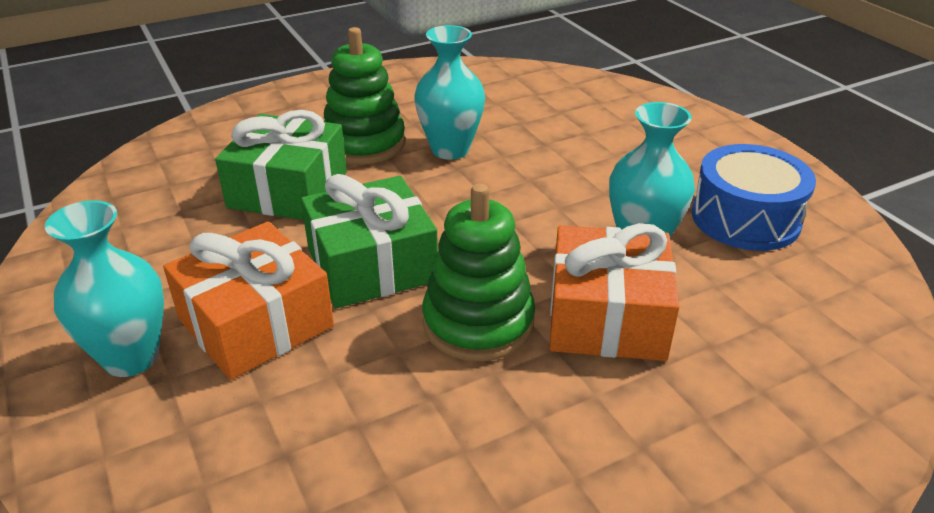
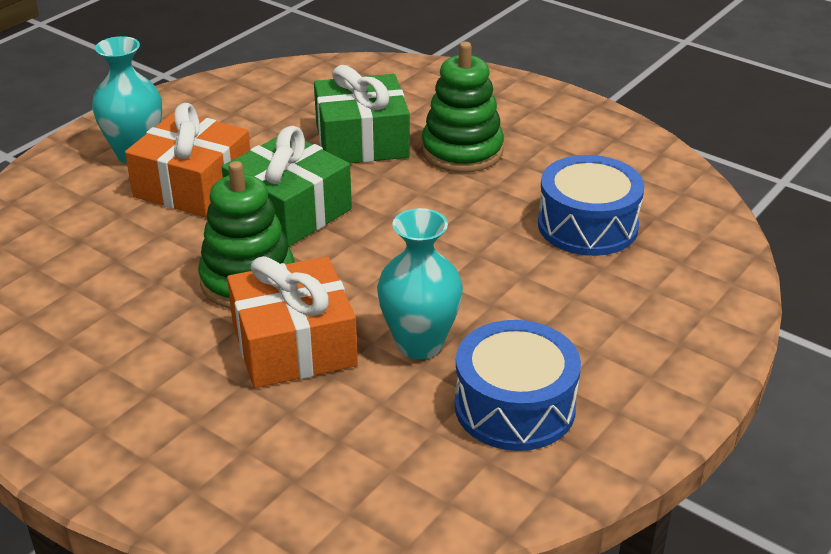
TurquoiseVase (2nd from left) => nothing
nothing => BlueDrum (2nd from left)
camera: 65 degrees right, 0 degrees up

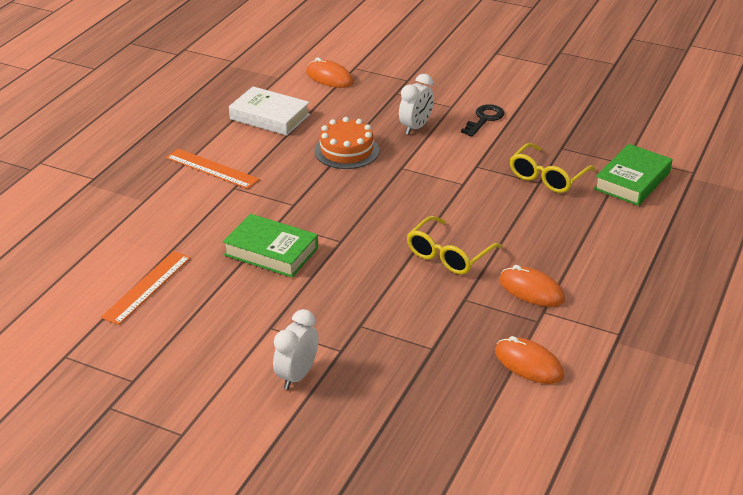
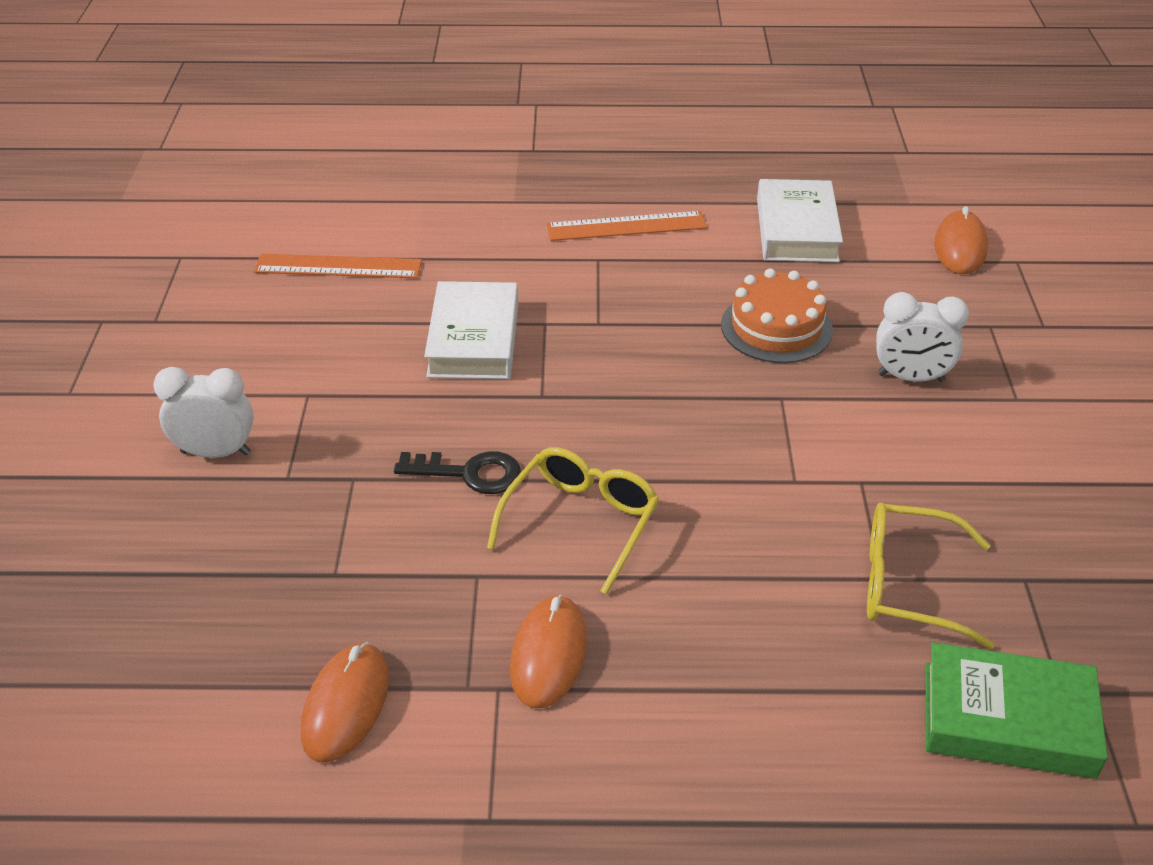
OrangeRuler (2nd from left), 75 degrees clockwise
GreenBook (1st from left) => WhiteBook (1st from left)
YellowGlasses (1st from left), 105 degrees clockwise
BlackKey, move
camera: 65 degrees right, 5 degrees up

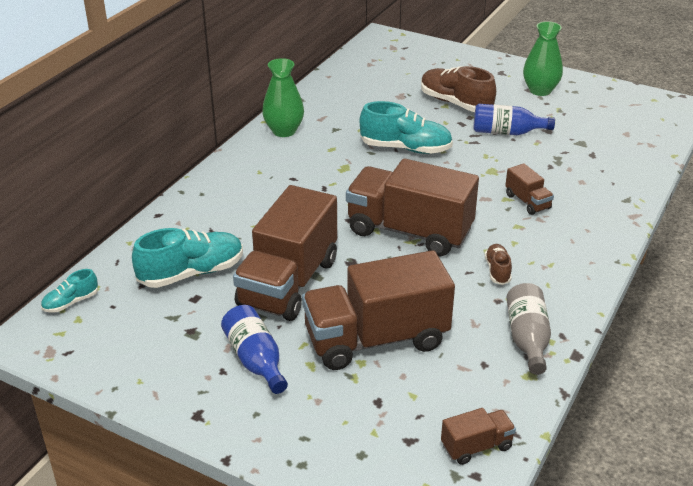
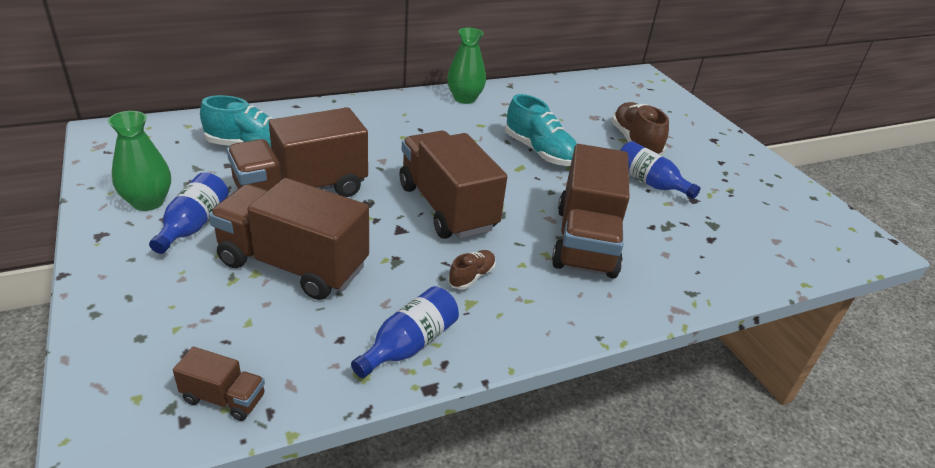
TurquoiseShoe (1st from left) => nothing
BrownTruck (5th from left), x2.26
GreyBottle => BlueBottle (2nd from left)
GreenVase (2nd from left in the first image) => GreenVase (1st from left), move
camera: 35 degrees right, 0 degrees up

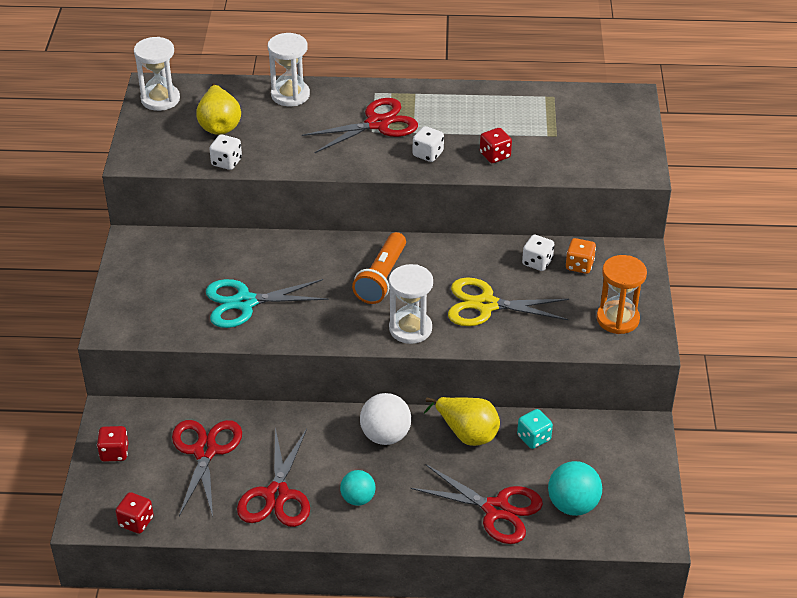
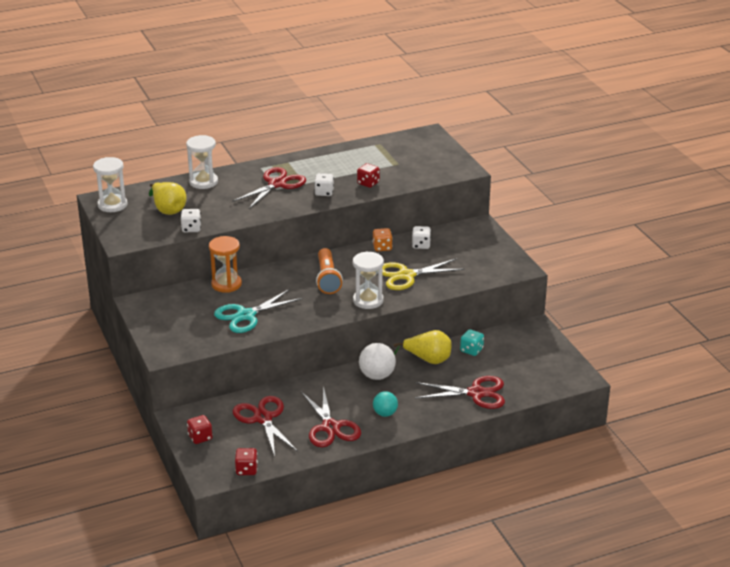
TurquoiseBall (2nd from left) => nothing
OrangeDice, move
OrangeHourglass, move
camera: 25 degrees left, 10 degrees down

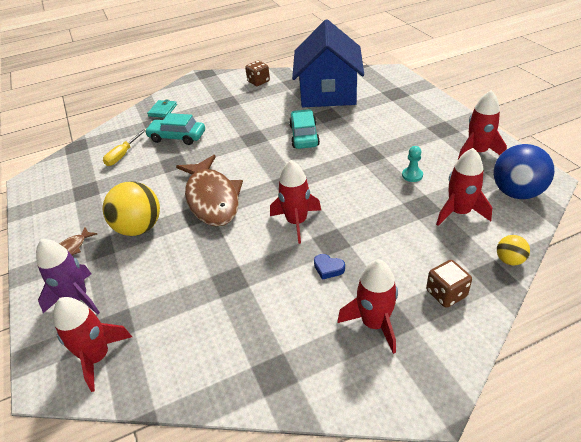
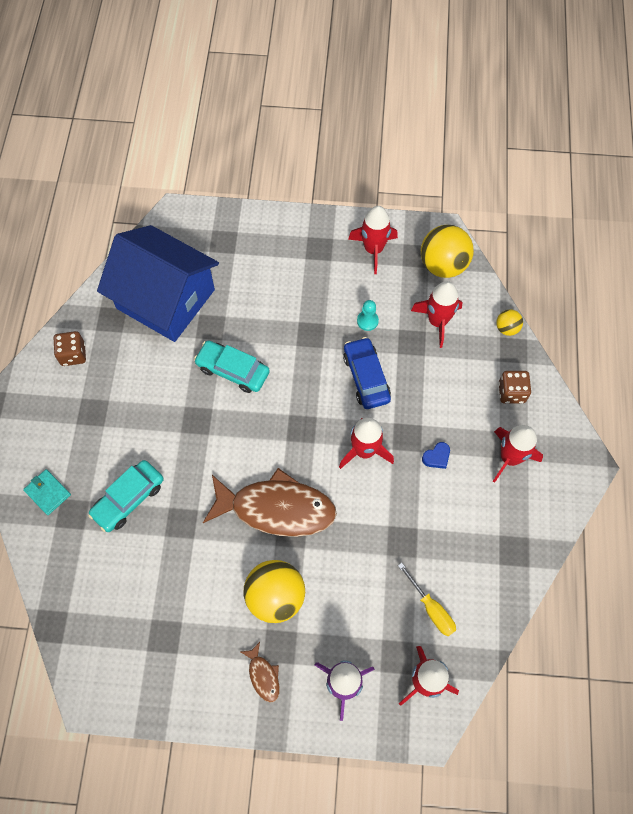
YellowScrewdriver, move
BlueBall => YellowBall (2nd from left)
nothing => BlueCar
camera: 65 degrees left, 25 degrees up

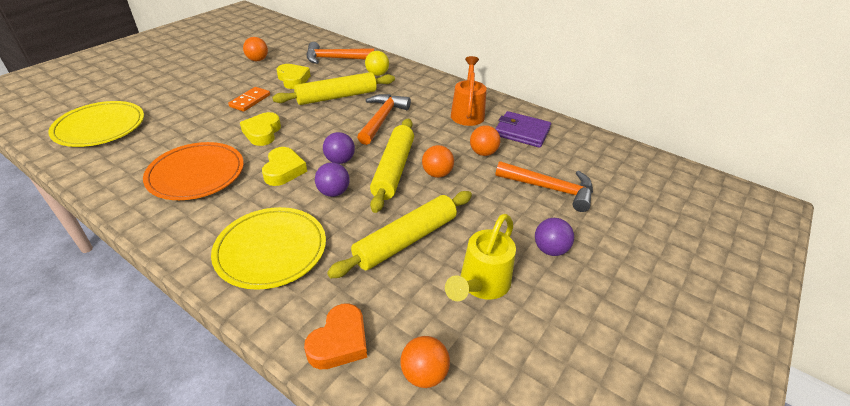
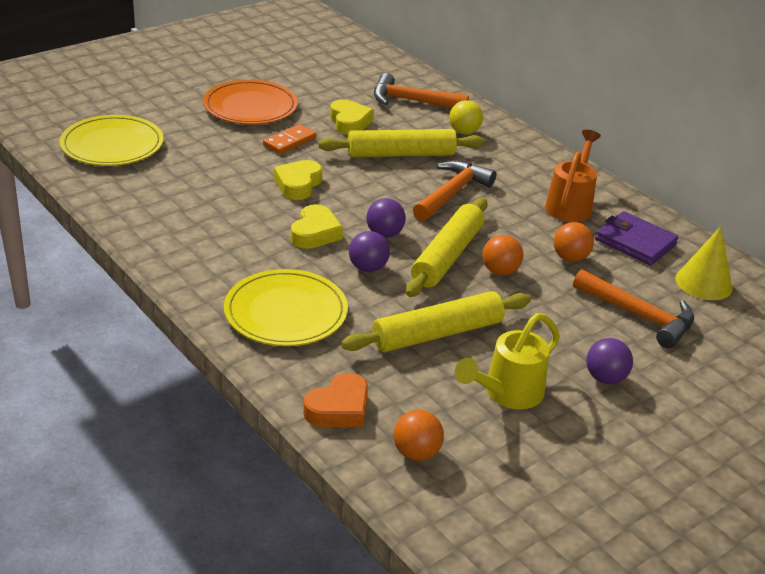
OrangePlate, move
OrangeBall (1st from left) => nothing
nothing => YellowCone
camera: 15 degrees right, 5 degrees down

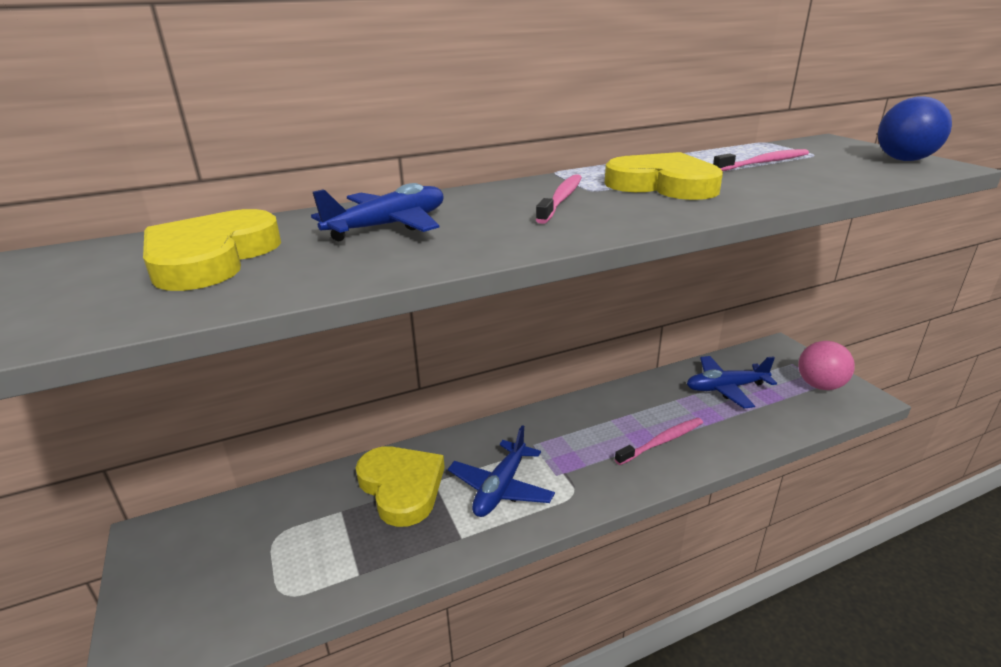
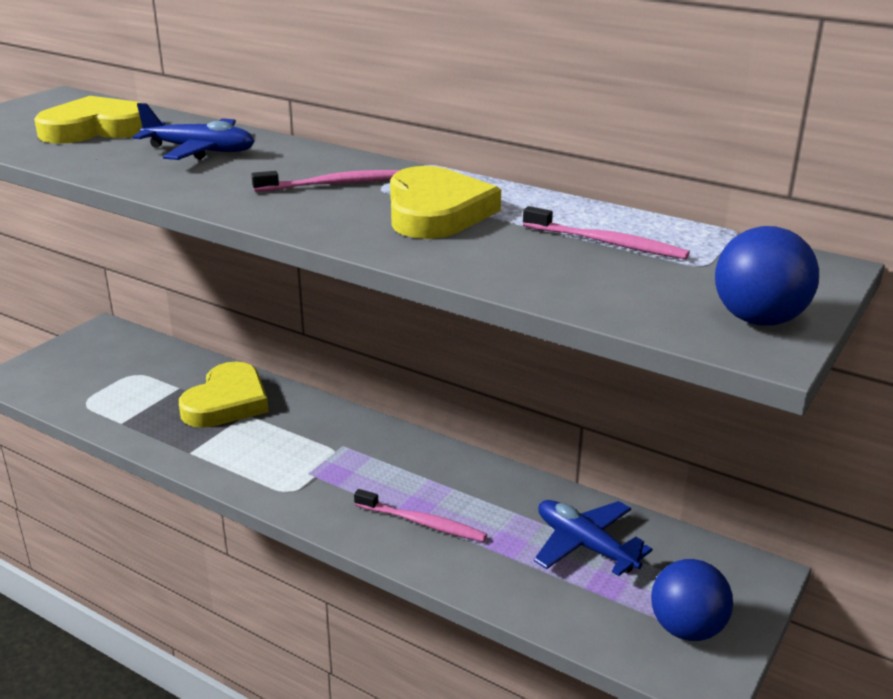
BluePlane (2nd from left) => nothing
PinkBall => BlueBall (1st from left)
camera: 55 degrees right, 0 degrees up

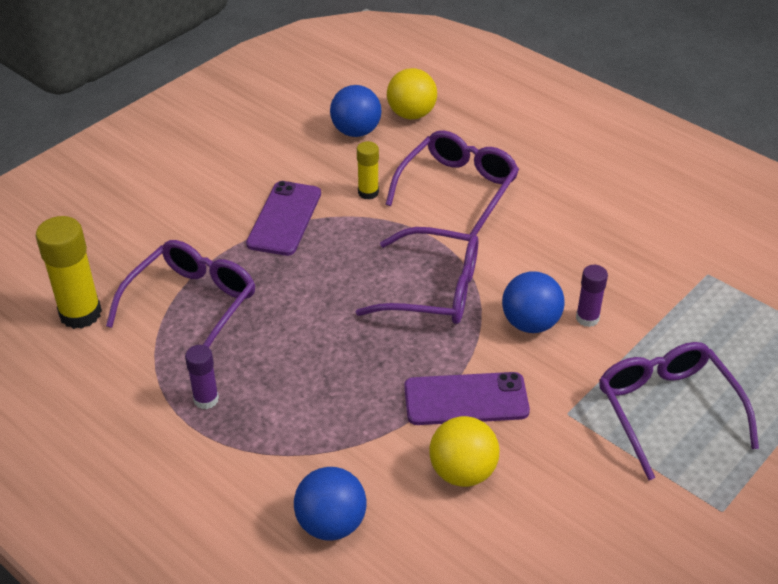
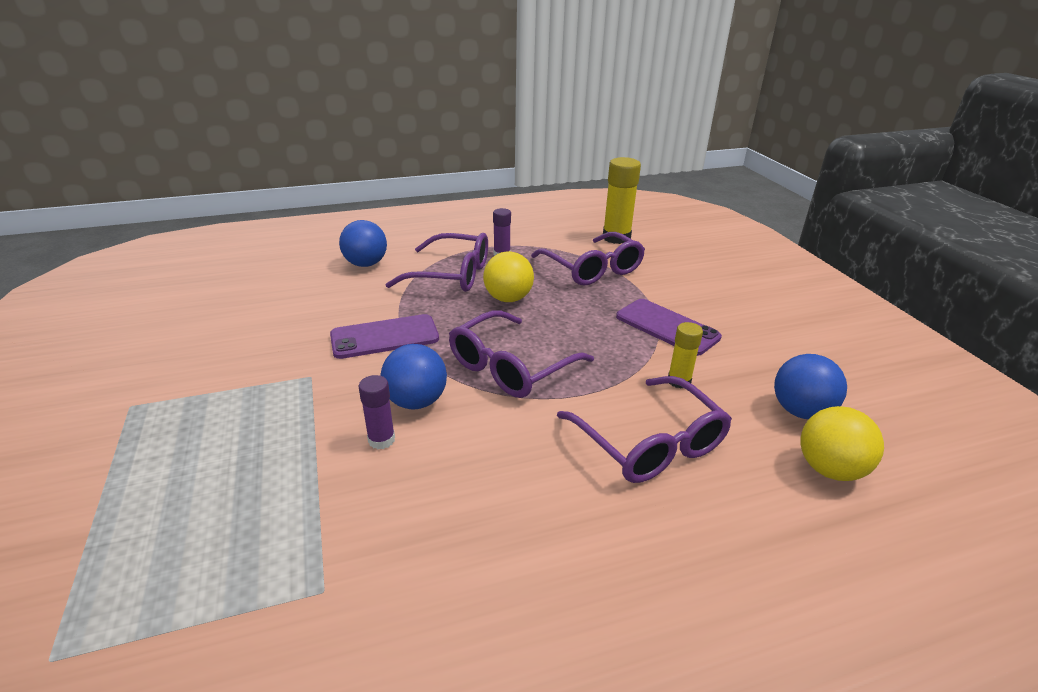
PurplePhone (2nd from left in the first image) => PurplePhone (1st from left), 45 degrees clockwise
YellowBall (2nd from left in the first image) => YellowBall (1st from left), move
PurpleGlasses (4th from left in the first image) => PurpleGlasses (1st from left), move
camera: 120 degrees right, 10 degrees down

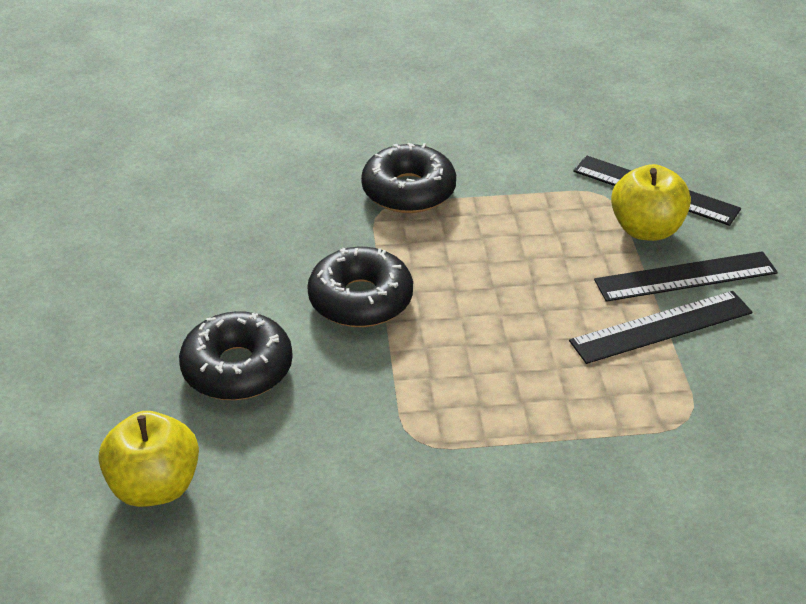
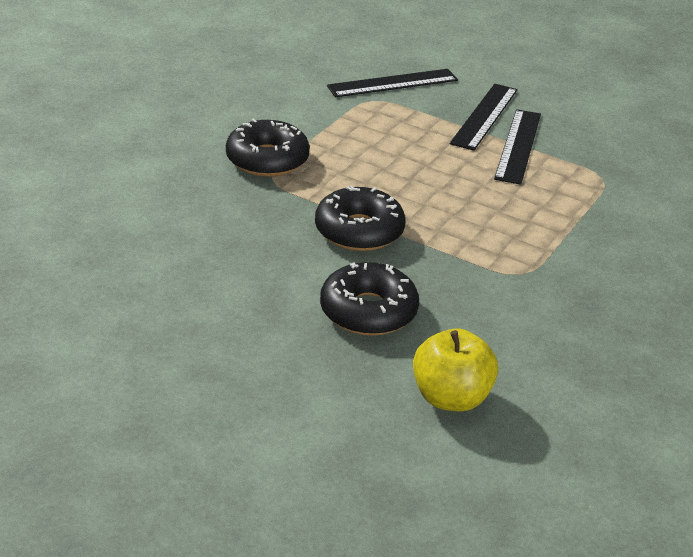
YellowApple (2nd from left) => nothing
camera: 55 degrees left, 5 degrees down

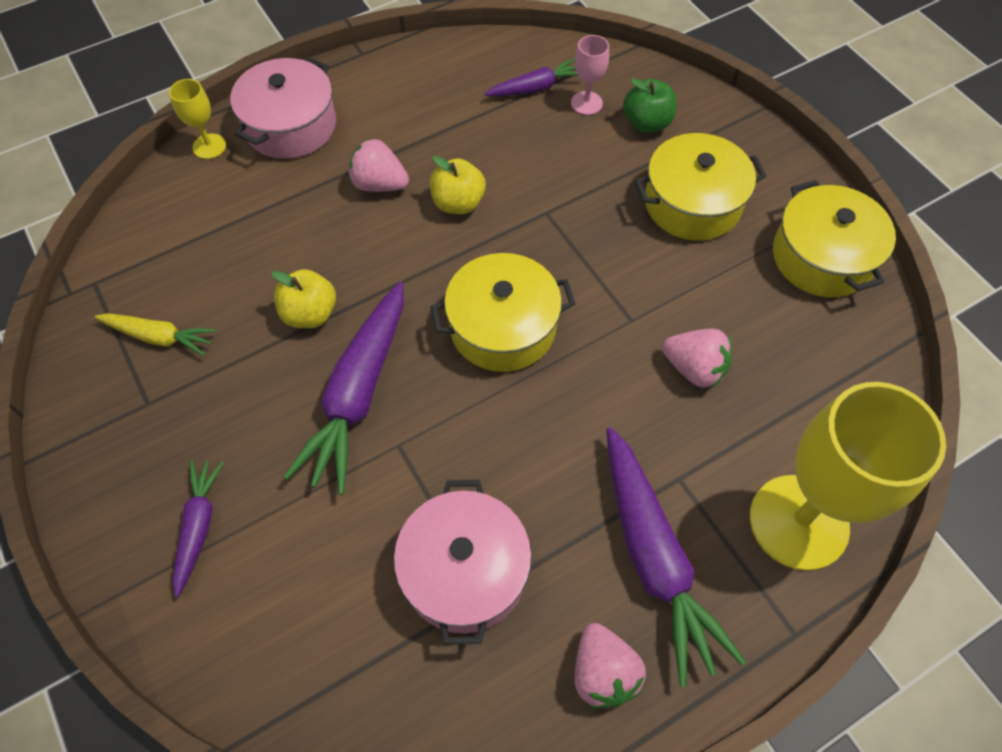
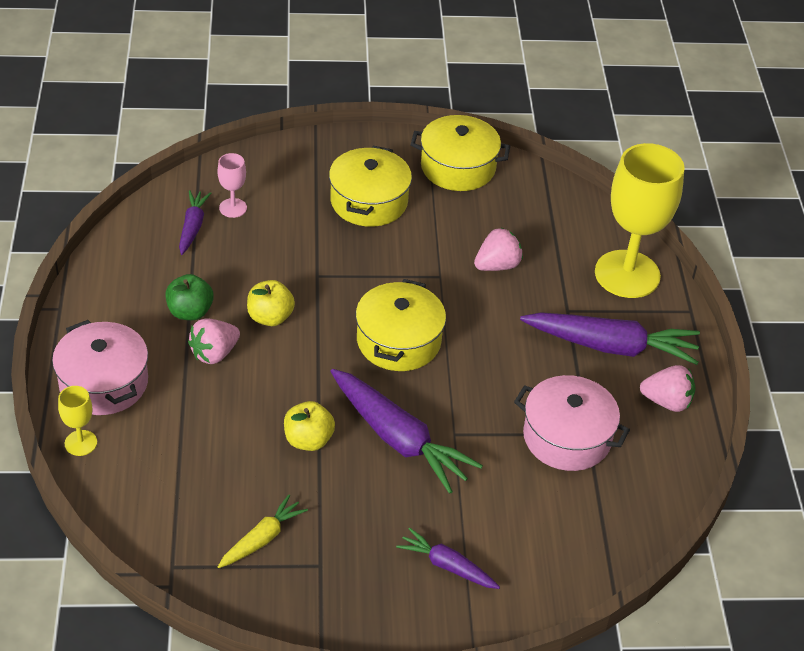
GreenApple, move
camera: 65 degrees left, 15 degrees down

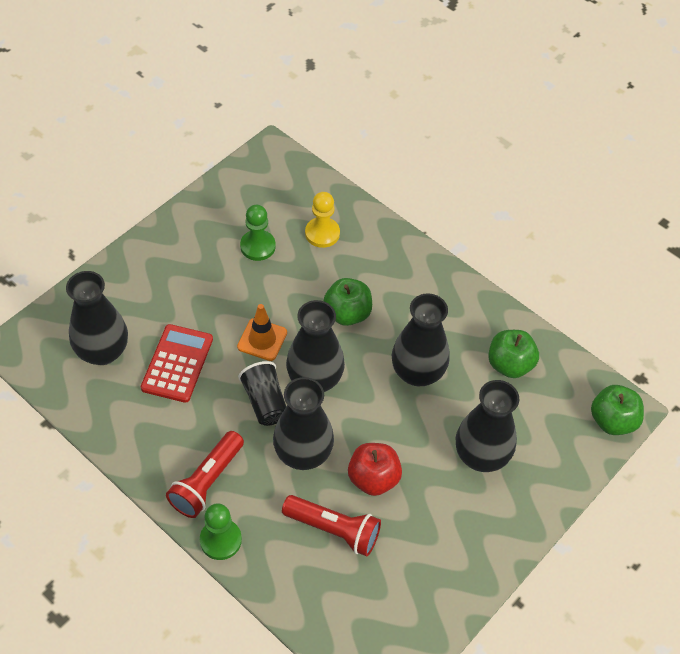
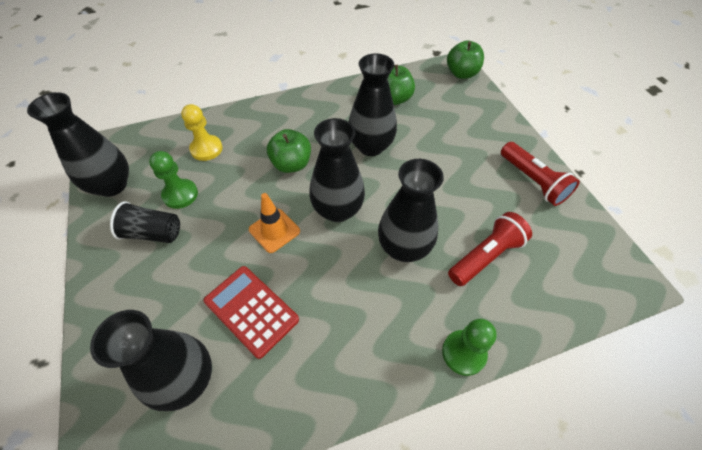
RedFlashlight (1st from left in the first image) => RedFlashlight (2nd from left), move
BlackCup, move
RedApple => nothing
BlackVase (5th from left in the first image) => BlackVase (1st from left), move
camera: 60 degrees left, 0 degrees up

